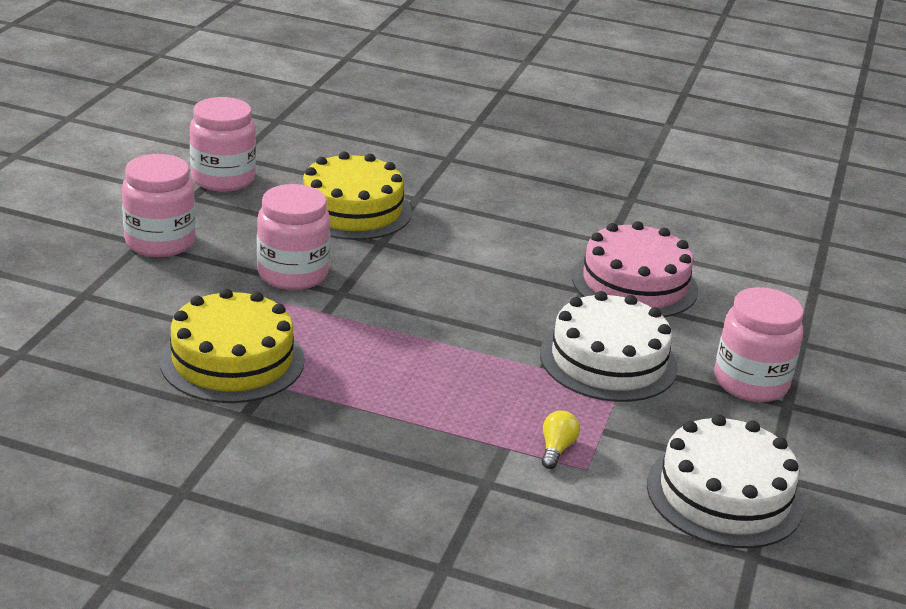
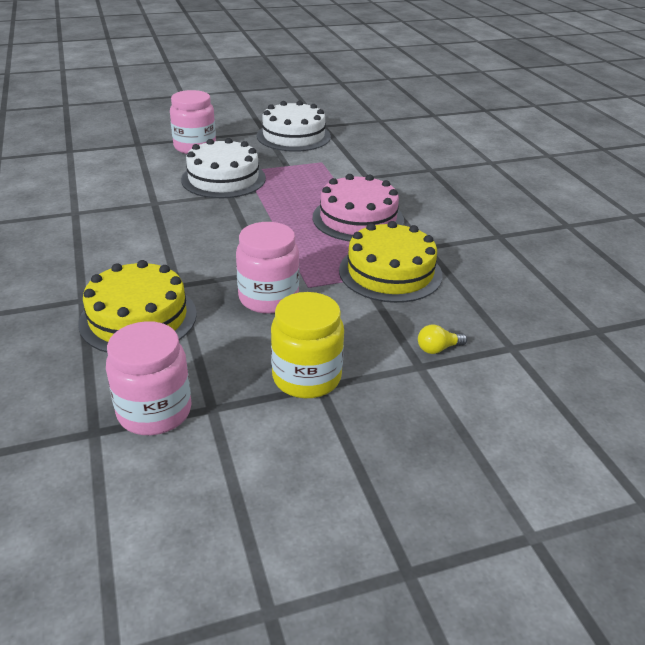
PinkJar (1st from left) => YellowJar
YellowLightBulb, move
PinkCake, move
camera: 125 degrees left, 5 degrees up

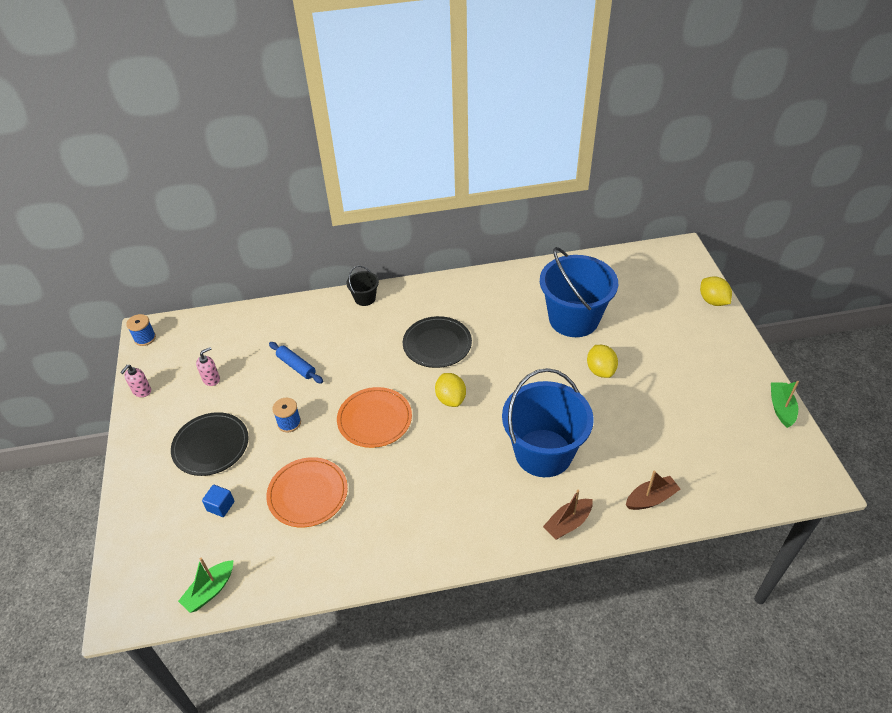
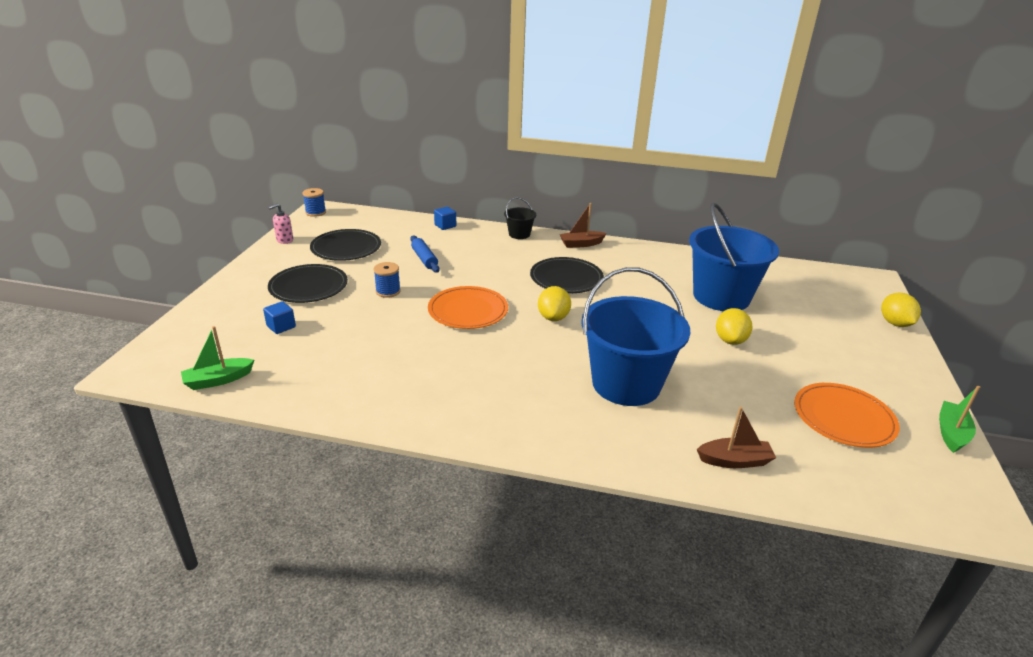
PinkSoapDispenser (2nd from left) => BlackPlate (2nd from left)
OrangePlate (1st from left in the first image) => OrangePlate (2nd from left), move
BrownBoat (1st from left), move
nothing => BlueCube (2nd from left)
camera: 20 degrees right, 15 degrees down

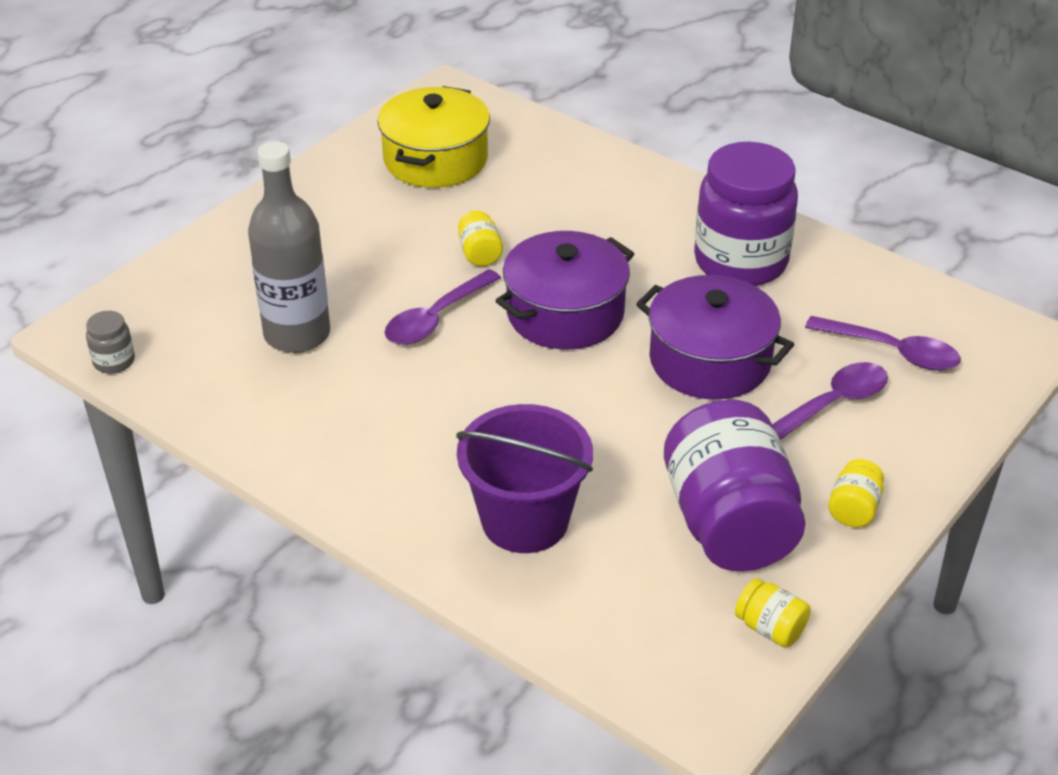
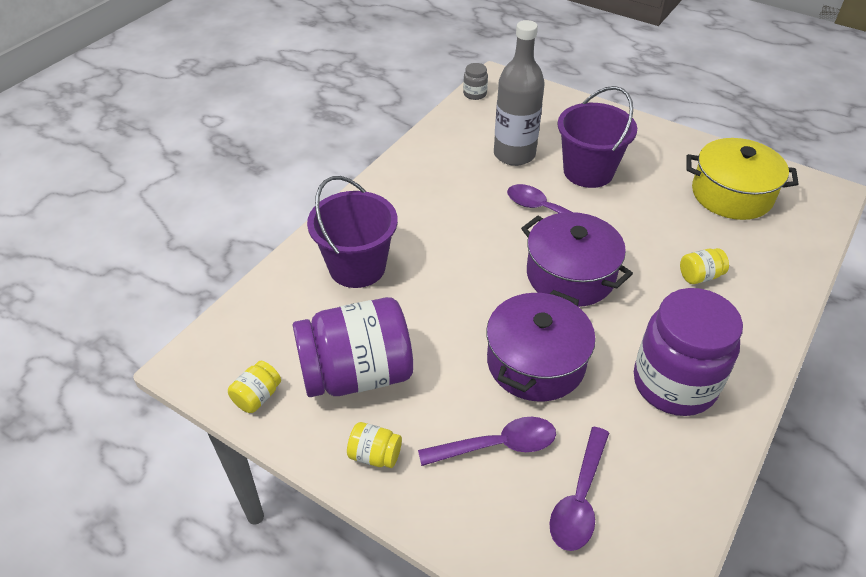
YellowJar (1st from left in the first image) => YellowJar (3rd from left), move
PurpleSpoon (2nd from left in the first image) => PurpleSpoon (1st from left), 60 degrees counterclockwise
nothing => PurpleBucket (2nd from left)
camera: 85 degrees right, 5 degrees up

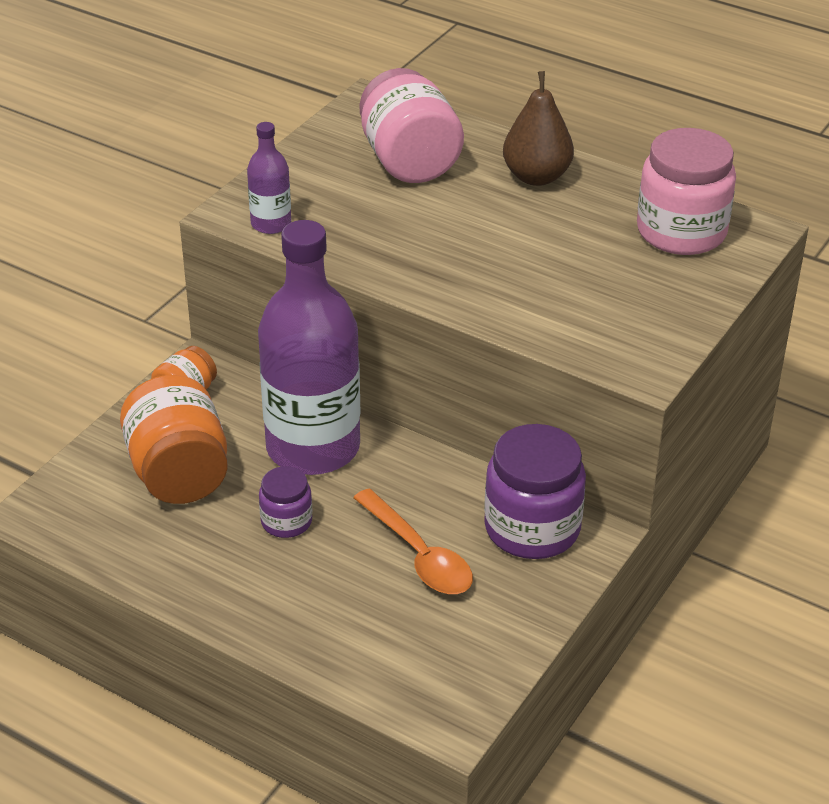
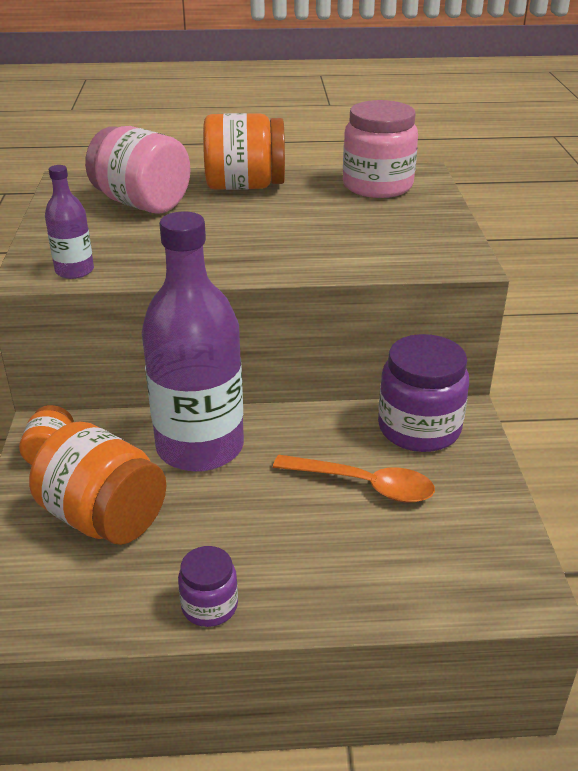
PurpleJar (1st from left), move
BrownPear => OrangeJar (3rd from left)
camera: 35 degrees left, 5 degrees down

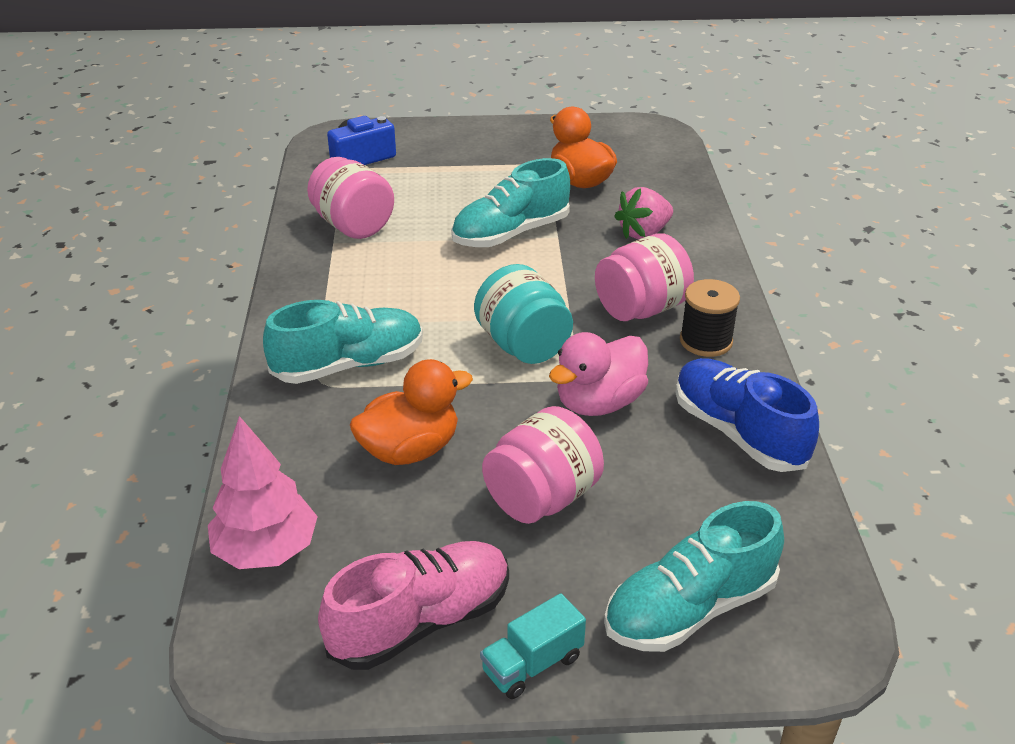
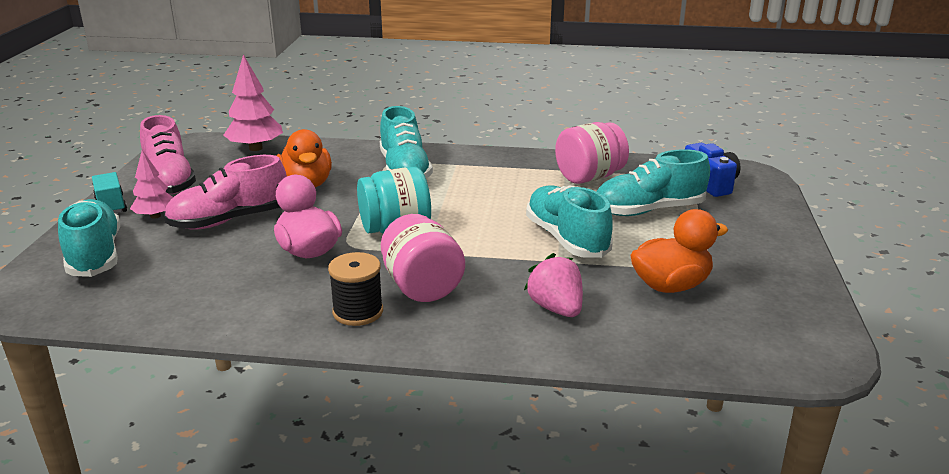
PinkJar (2nd from left) => PinkShoe (2nd from left)
BlueShoe => nothing
nothing => PinkTree (1st from left)
nothing => TurquoiseShoe (4th from left)
camera: 100 degrees right, 10 degrees down

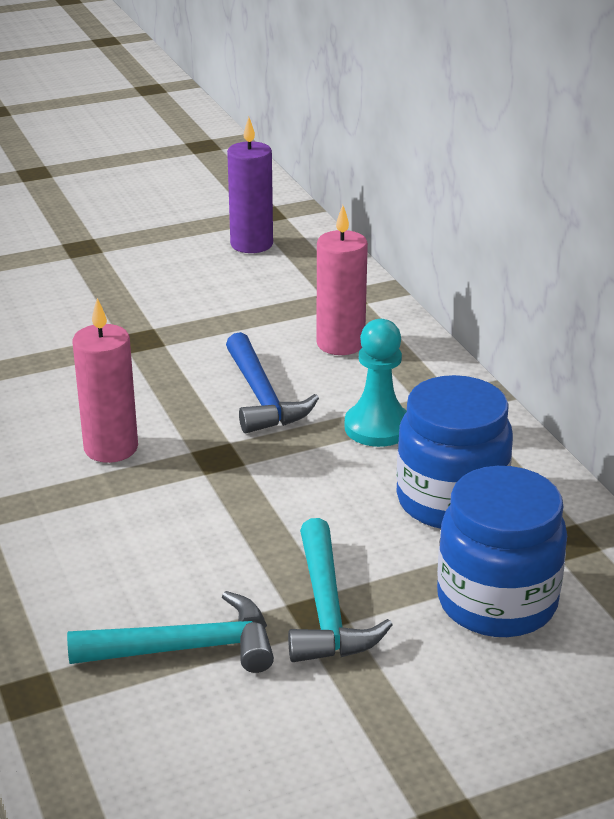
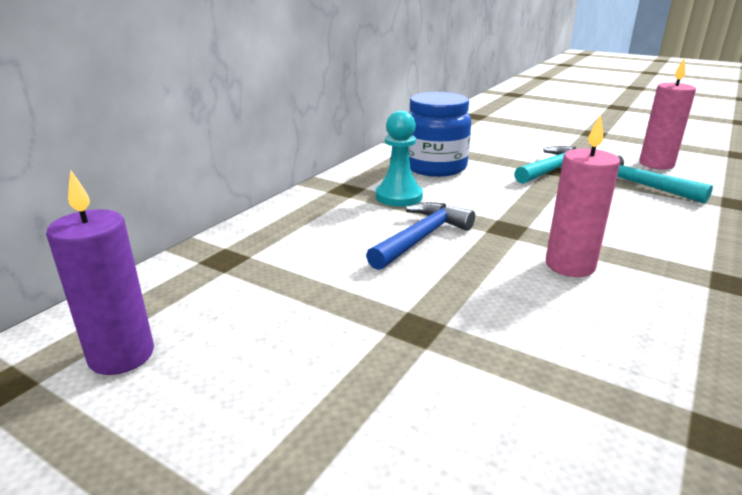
PinkCandle (2nd from left), move
BlueJar (2nd from left) => nothing
camera: 125 degrees left, 5 degrees down

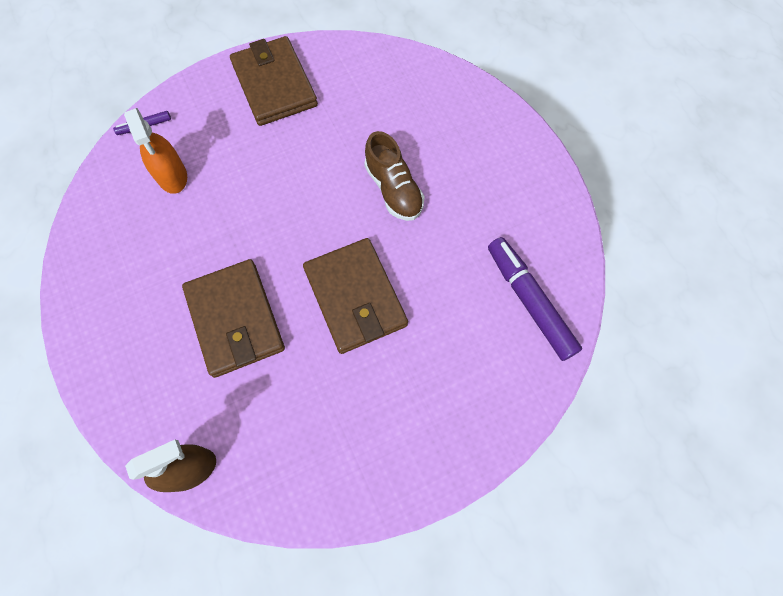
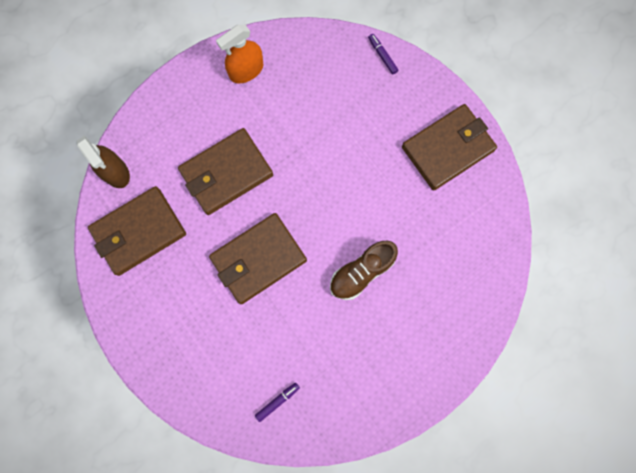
OrangeSprayBottle, move
PurpleMarker (2nd from left in the first image) => PurpleMarker (1st from left), x0.46
nothing => BrownWallet (1st from left)
camera: 80 degrees right, 10 degrees up

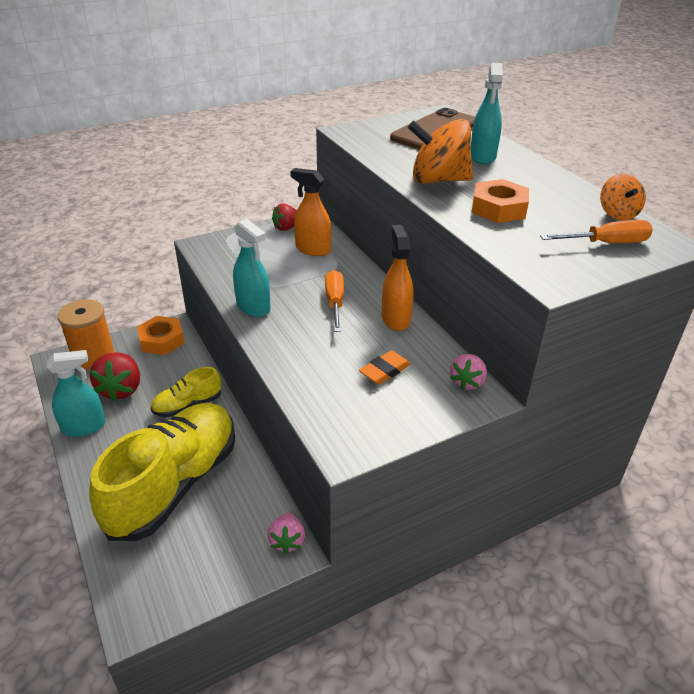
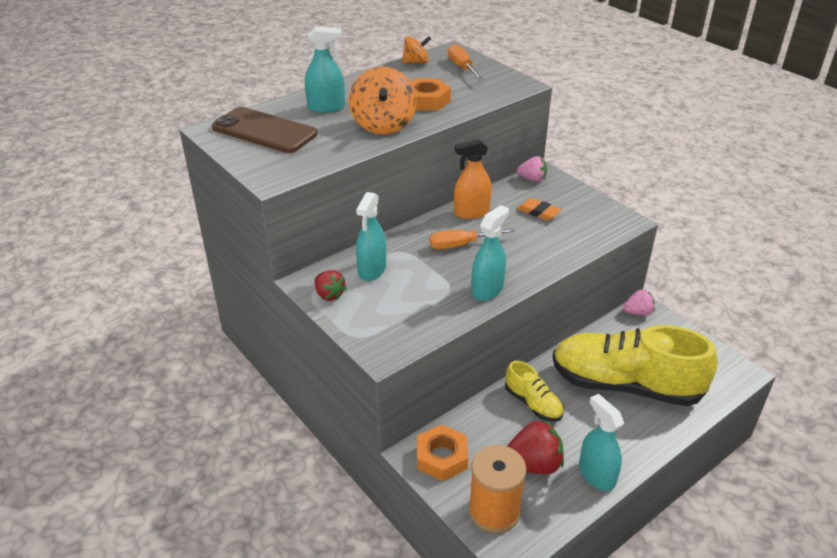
OrangeSprayBottle (1st from left) => TurquoiseSprayBottle (2nd from left)
camera: 100 degrees left, 0 degrees up

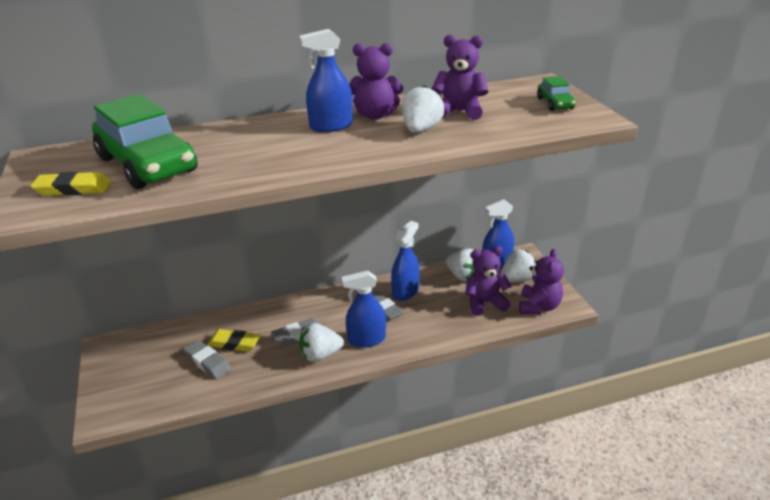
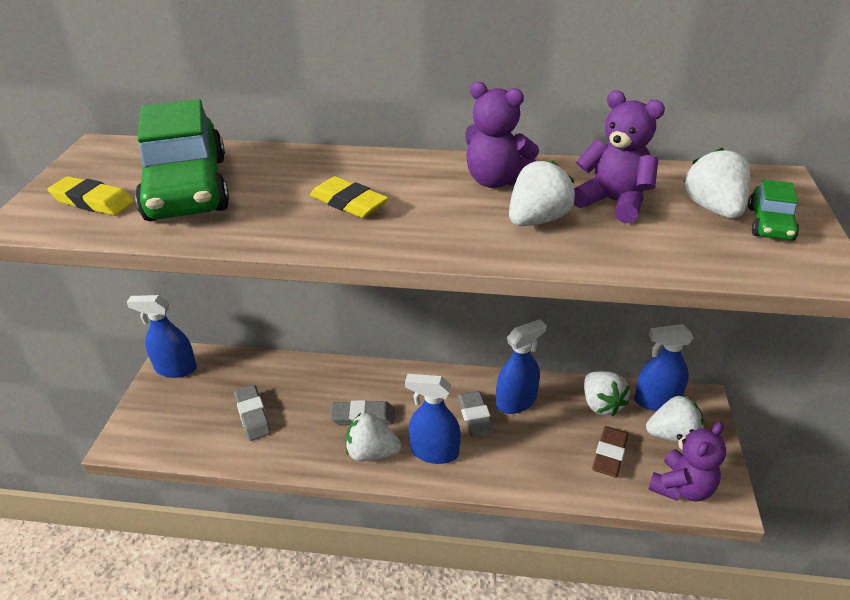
YellowEraser (2nd from left), move
BlueSprayBottle (1st from left), move
PurpleTeddyBear (3rd from left) => BrownEraser
nothing => WhiteStrawberry (5th from left)
camera: 25 degrees right, 5 degrees up

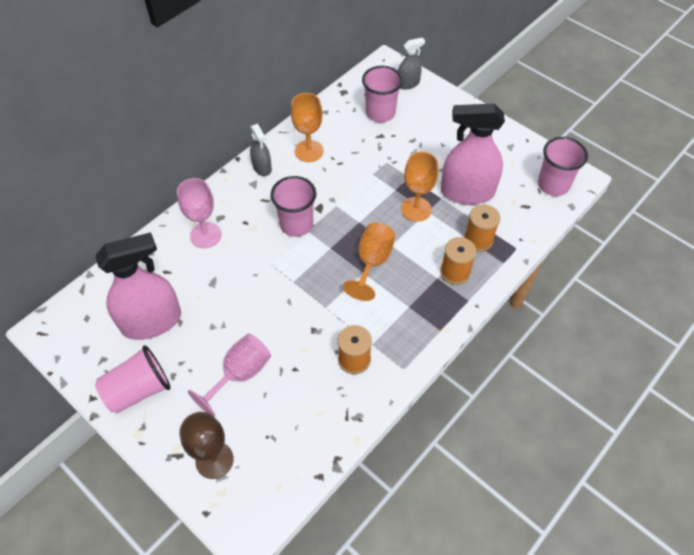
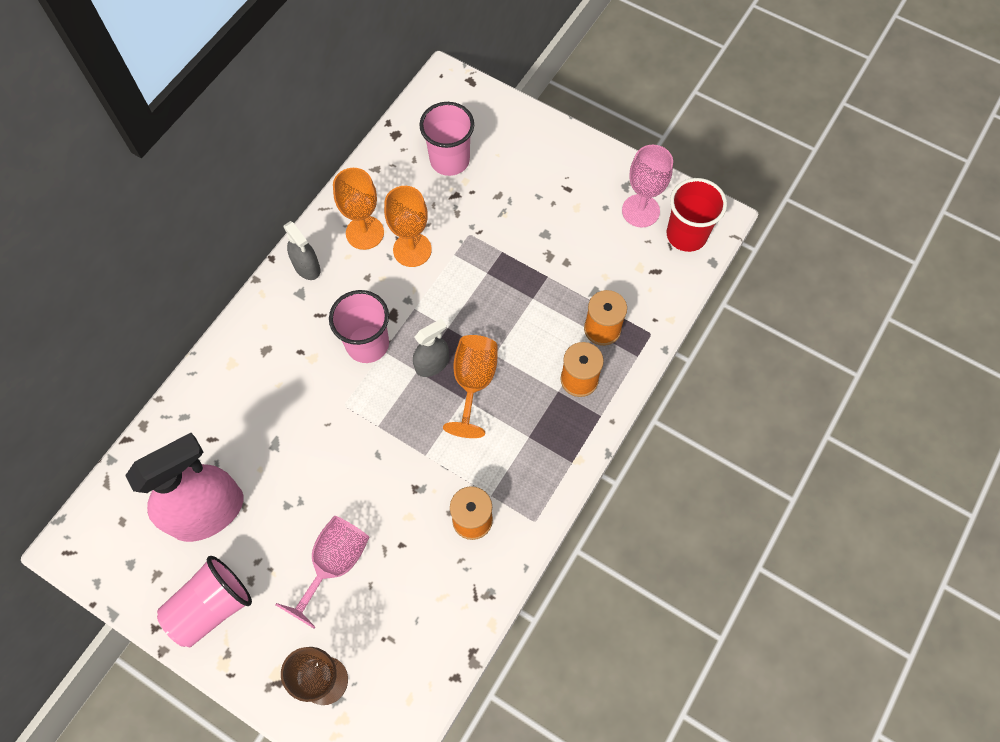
PinkGoblet (1st from left in the first image) => PinkGoblet (2nd from left), move
GreySprayBottle (2nd from left), move
OrangeGoblet (3rd from left in the first image) => OrangeGoblet (2nd from left), move
PinkSprayBottle (2nd from left) => nothing
PinkCup (4th from left) => RedCup
camera: 10 degrees left, 10 degrees up

